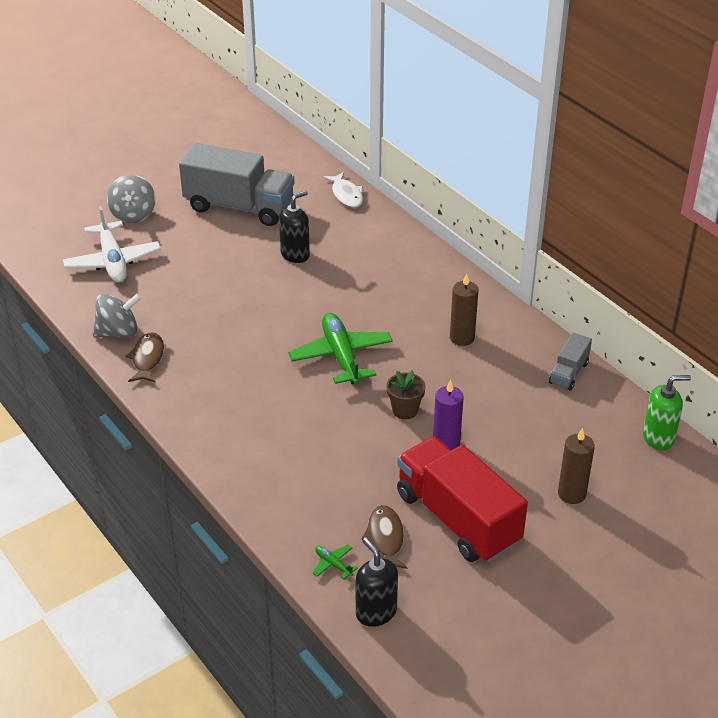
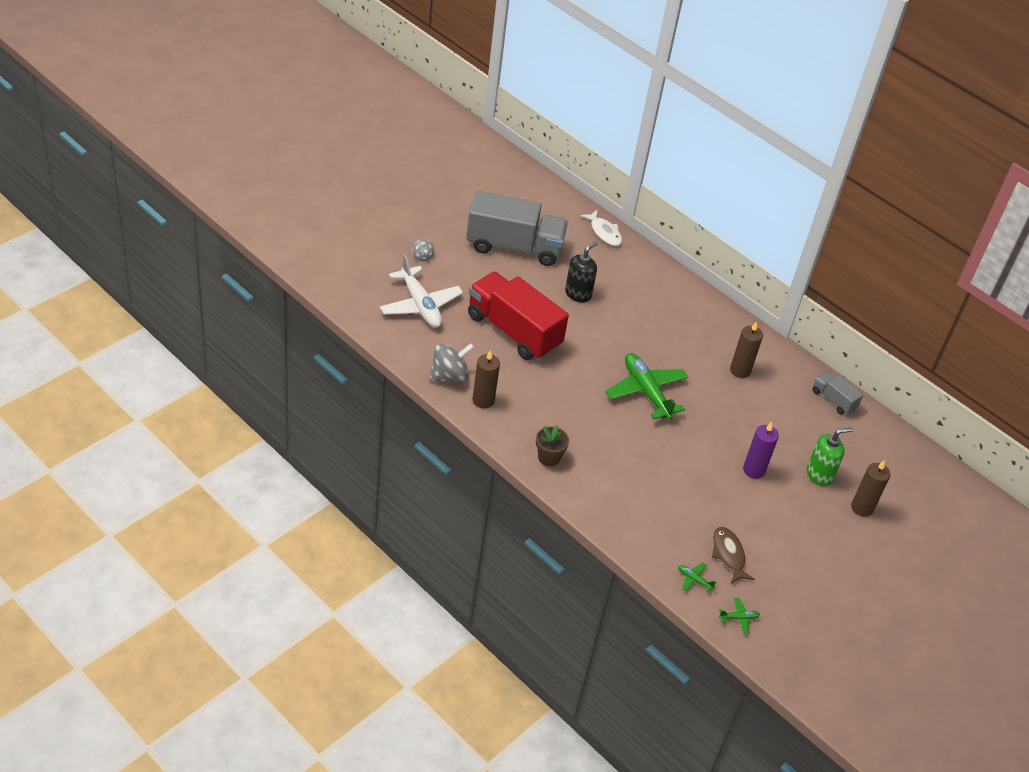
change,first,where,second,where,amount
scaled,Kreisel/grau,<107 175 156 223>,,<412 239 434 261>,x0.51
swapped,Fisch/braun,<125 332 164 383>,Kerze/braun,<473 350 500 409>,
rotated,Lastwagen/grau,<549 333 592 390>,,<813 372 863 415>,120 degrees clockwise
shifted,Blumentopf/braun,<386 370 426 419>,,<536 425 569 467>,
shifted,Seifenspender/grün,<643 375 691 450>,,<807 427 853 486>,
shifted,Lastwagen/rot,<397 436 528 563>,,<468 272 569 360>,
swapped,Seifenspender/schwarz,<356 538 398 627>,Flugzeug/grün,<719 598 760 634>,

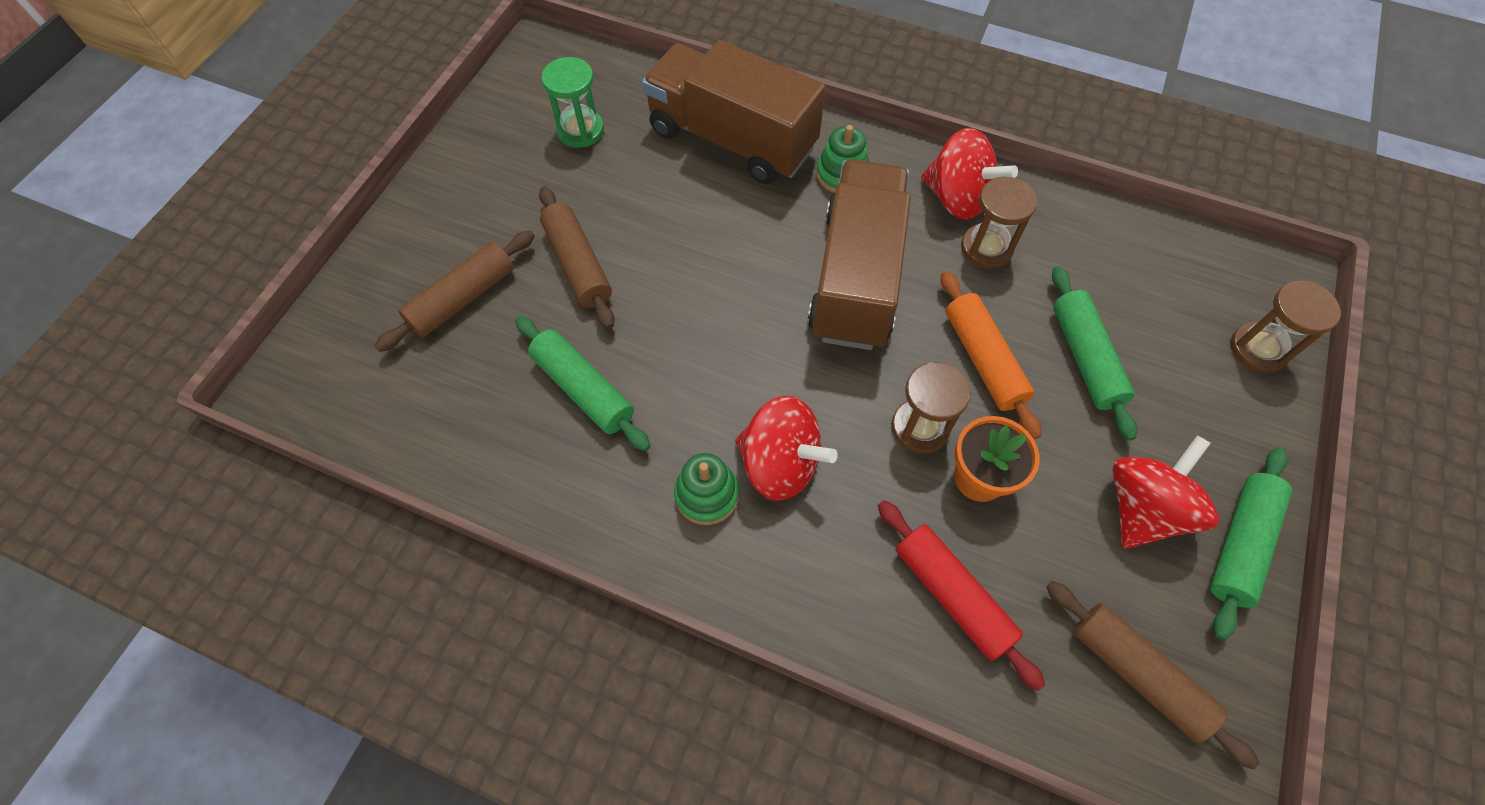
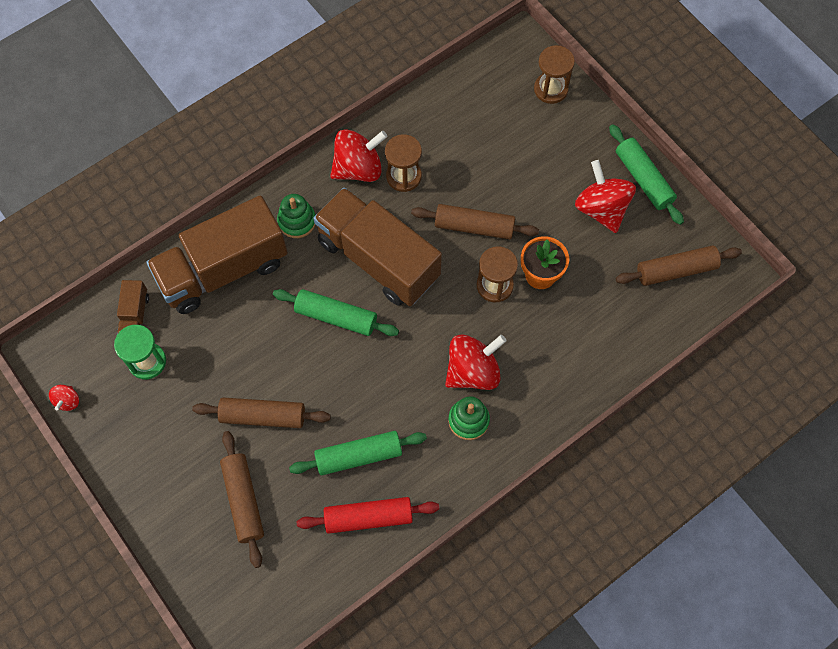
change,first,where,second,where,amount
shifted,Nudelholz/grün,<1052 266 1137 441>,,<273 289 399 336>,
repainted,Nudelholz/orange,<941 271 1042 439>,Nudelholz/braun,<411 204 539 239>,
shifted,Nudelholz/rot,<878 500 1045 691>,,<297 497 439 534>,
new,,,Lastwagen/braun,<117 280 149 334>,
new,,,Kreisel/rot,<49 385 79 411>,

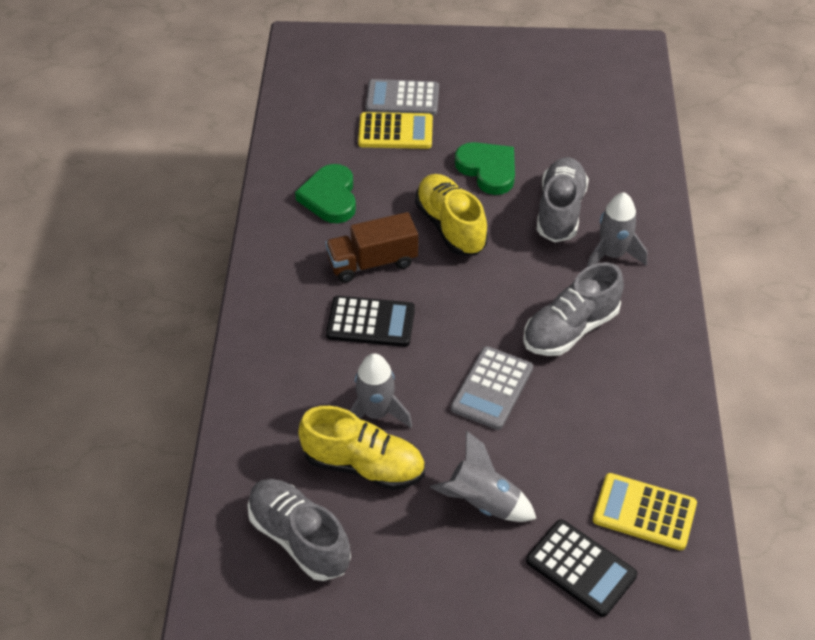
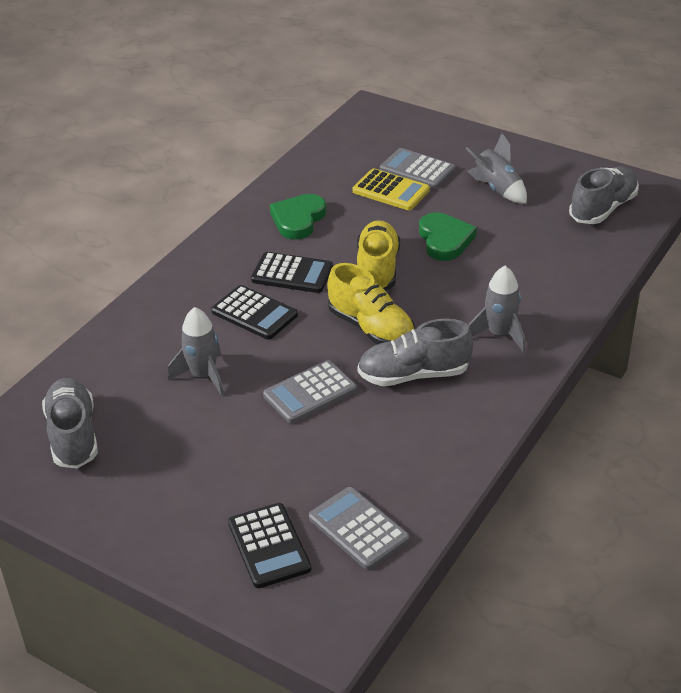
change,first,where,second,where,amount
shifted,Schuh/grau,<537 157 589 242>,,<569 167 639 224>,
swapped,Lastwagen/braun,<325 212 418 283>,Taschenrechner/schwarz,<251 252 333 293>,
shifted,Schuh/gelb,<298 406 425 490>,,<327 263 415 345>,
shifted,Rakete/grau,<430 431 536 522>,,<466 133 527 204>,
repainted,Taschenrechner/gelb,<593 473 697 550>,Taschenrechner/grau,<309 487 410 570>,

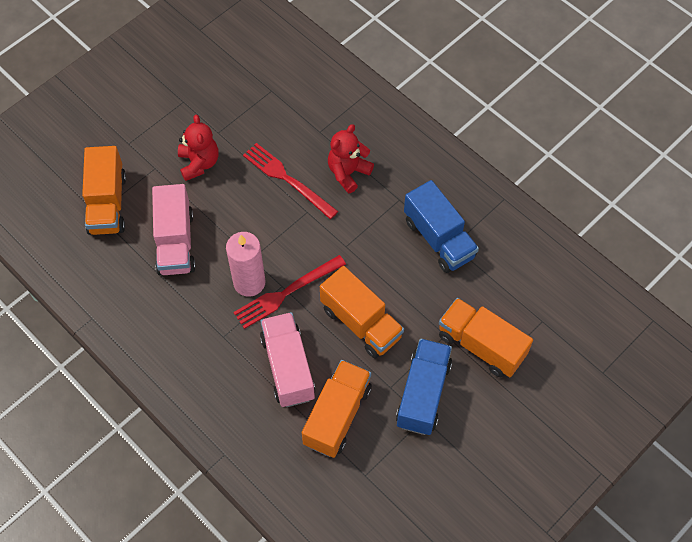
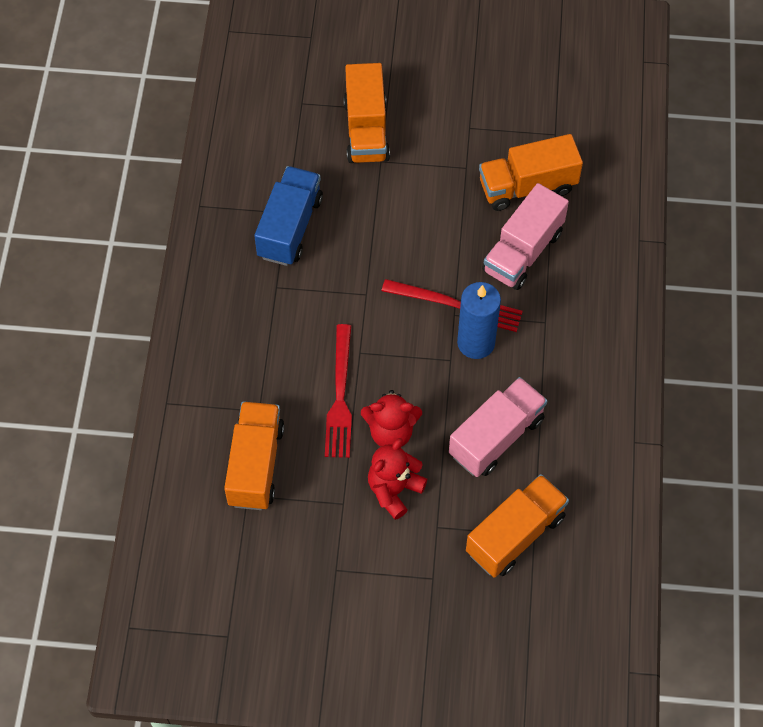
change,first,where,second,where,amount
shifted,Teddybär/rot,<328 124 374 194>,,<361 390 422 446>,
repainted,Kerze/rosa,<226 232 266 297>,Kerze/blau,<457 282 501 359>,
shifted,Lastwagen/orange,<320 266 404 359>,,<224 401 285 510>,
gone,Lastwagen/blau,<396 338 452 435>,,,

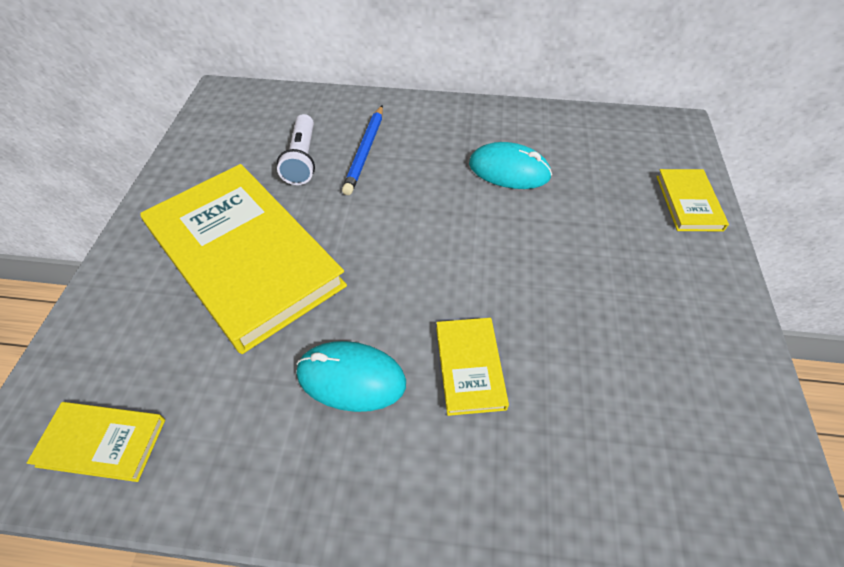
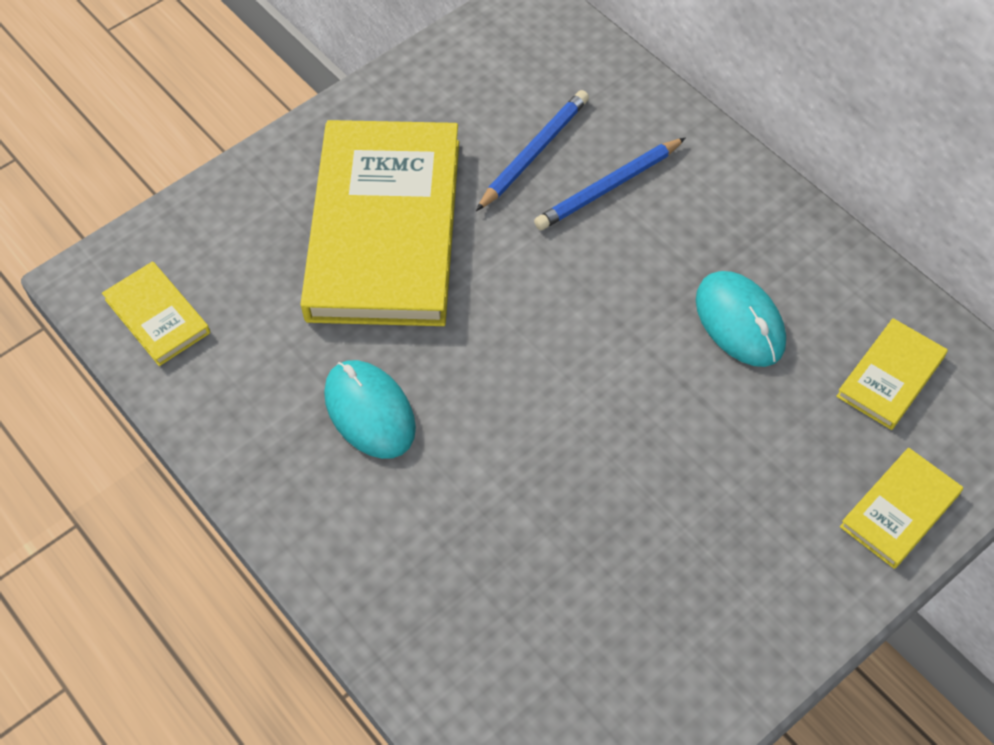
change,first,where,second,where,amount
swapped,Taschenlampe/weiß,<277 114 315 185>,Bleistift/blau,<476 90 589 211>,
shifted,Buch/gelb,<436 318 509 416>,,<836 318 948 430>,

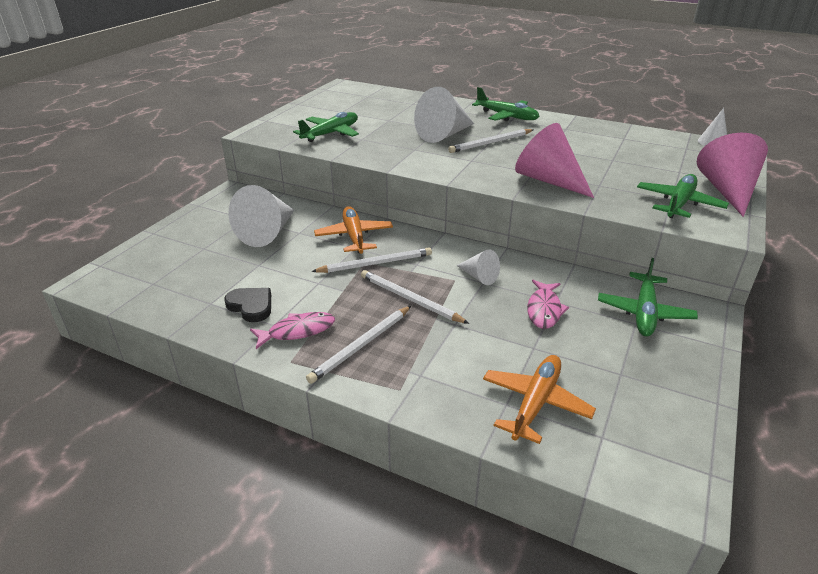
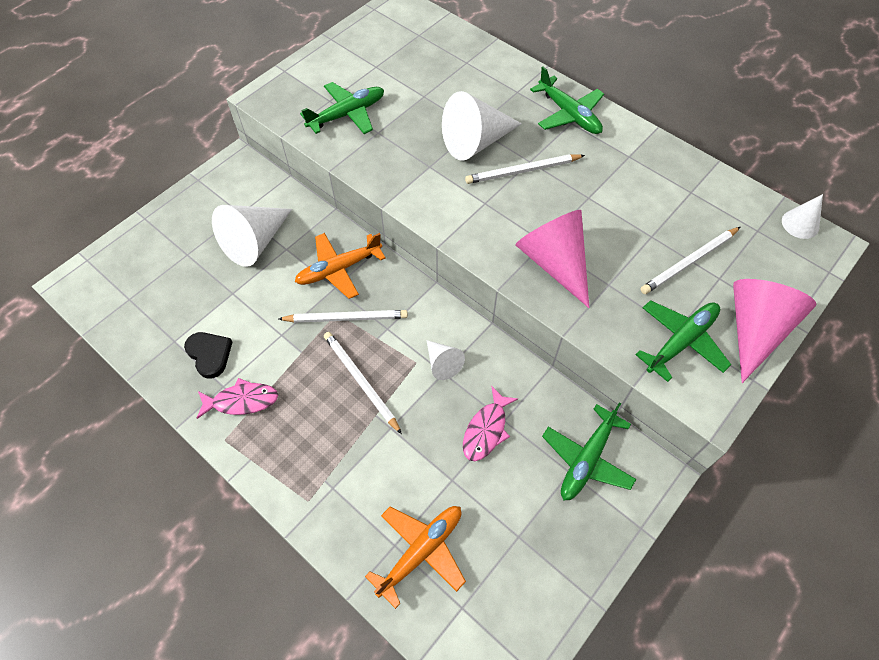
change,first,where,second,where,amount
rotated,Flugzeug/orange,<314 206 393 254>,,<295 233 386 299>,120 degrees counterclockwise
shifted,Bleistift/weiß,<306 306 411 384>,,<640 227 740 294>,

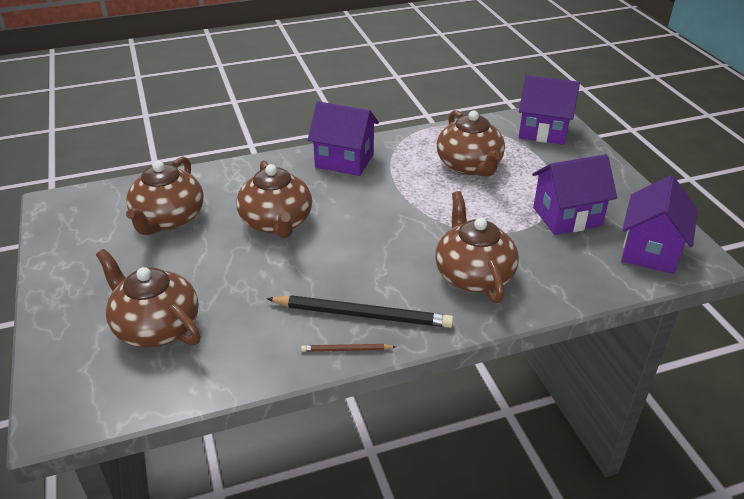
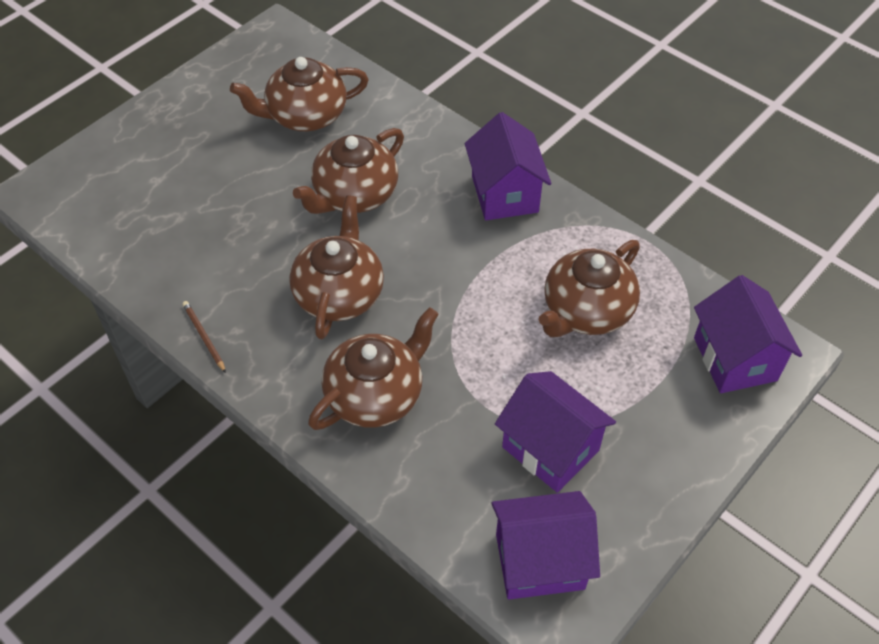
change,first,where,second,where,amount
shifted,Teekanne/braun,<96 249 201 348>,,<289 195 384 339>,
gone,Bleistift/schwarz,<266 295 454 328>,,,

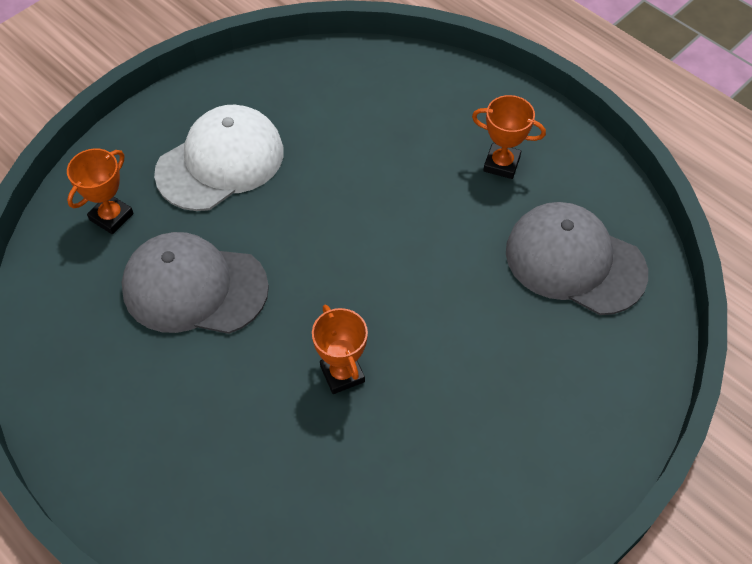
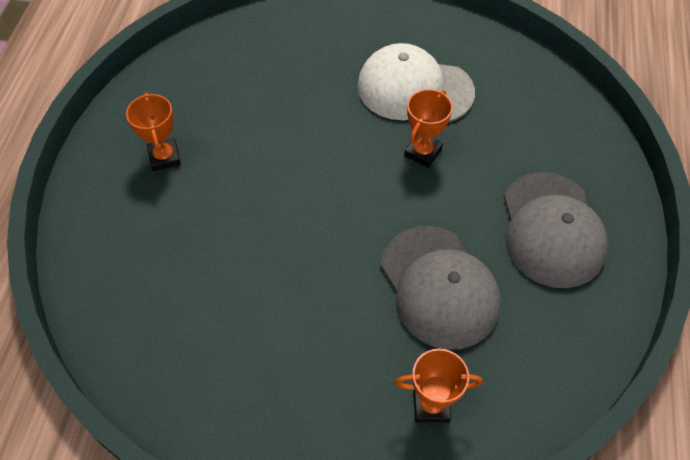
change,first,where,second,where,amount
shifted,Kappe/weiß,<154 105 284 211>,,<357 43 475 122>,
shifted,Kappe/grau,<506 202 648 315>,,<504 172 608 288>,

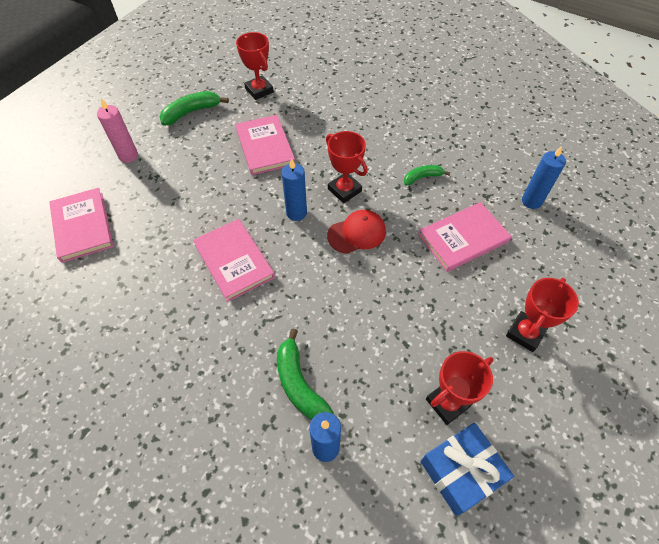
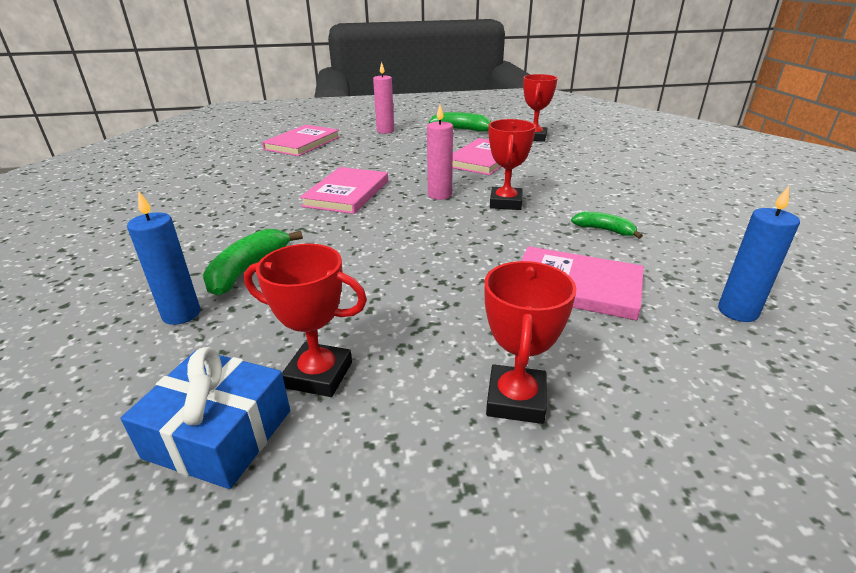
change,first,where,second,where,amount
repainted,Kerze/blau,<281 159 307 221>,Kerze/rosa,<427 105 453 200>,
gone,Kappe/rot,<327 210 386 254>,,,
rotated,Pokal/rot,<506 278 579 352>,,<485 261 577 424>,75 degrees counterclockwise

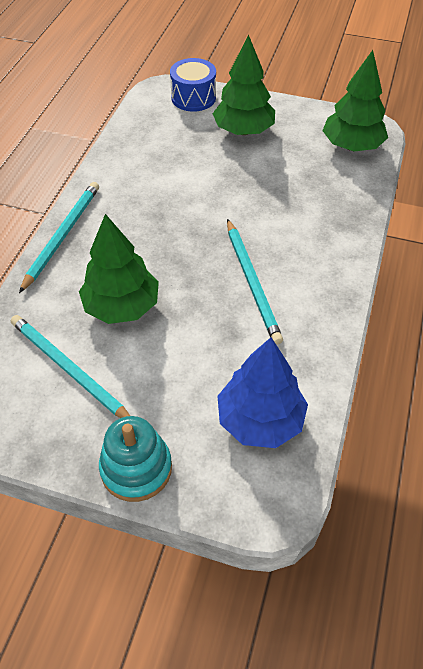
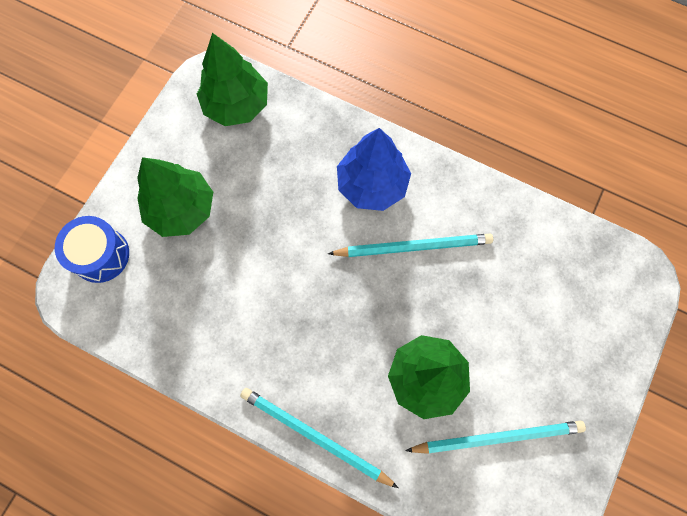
change,first,where,second,where,amount
rotated,Bleistift/türkis,<11 315 130 418>,,<405 421 586 454>,150 degrees counterclockwise
shifted,Baum/blau,<217 337 308 448>,,<337 128 411 211>,
gone,Stapelspielzeug/türkis,<99 416 172 502>,,,

